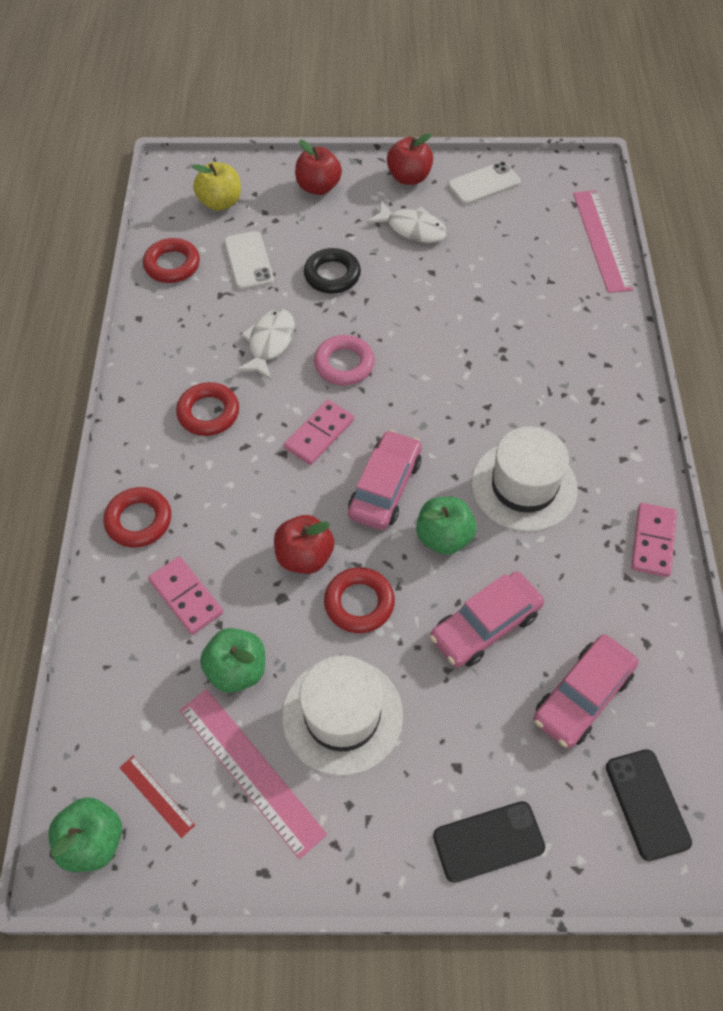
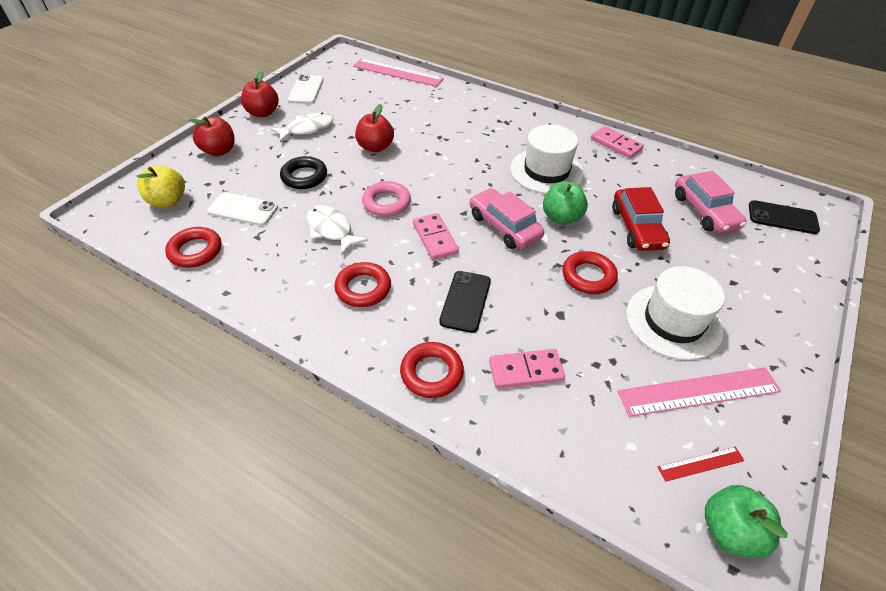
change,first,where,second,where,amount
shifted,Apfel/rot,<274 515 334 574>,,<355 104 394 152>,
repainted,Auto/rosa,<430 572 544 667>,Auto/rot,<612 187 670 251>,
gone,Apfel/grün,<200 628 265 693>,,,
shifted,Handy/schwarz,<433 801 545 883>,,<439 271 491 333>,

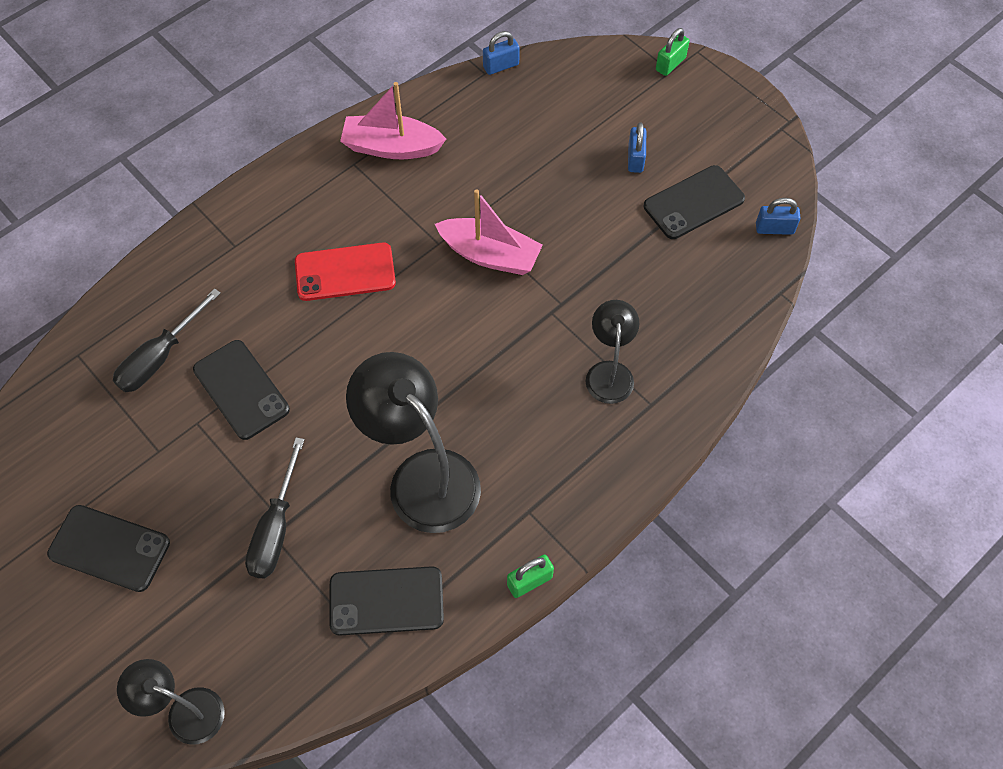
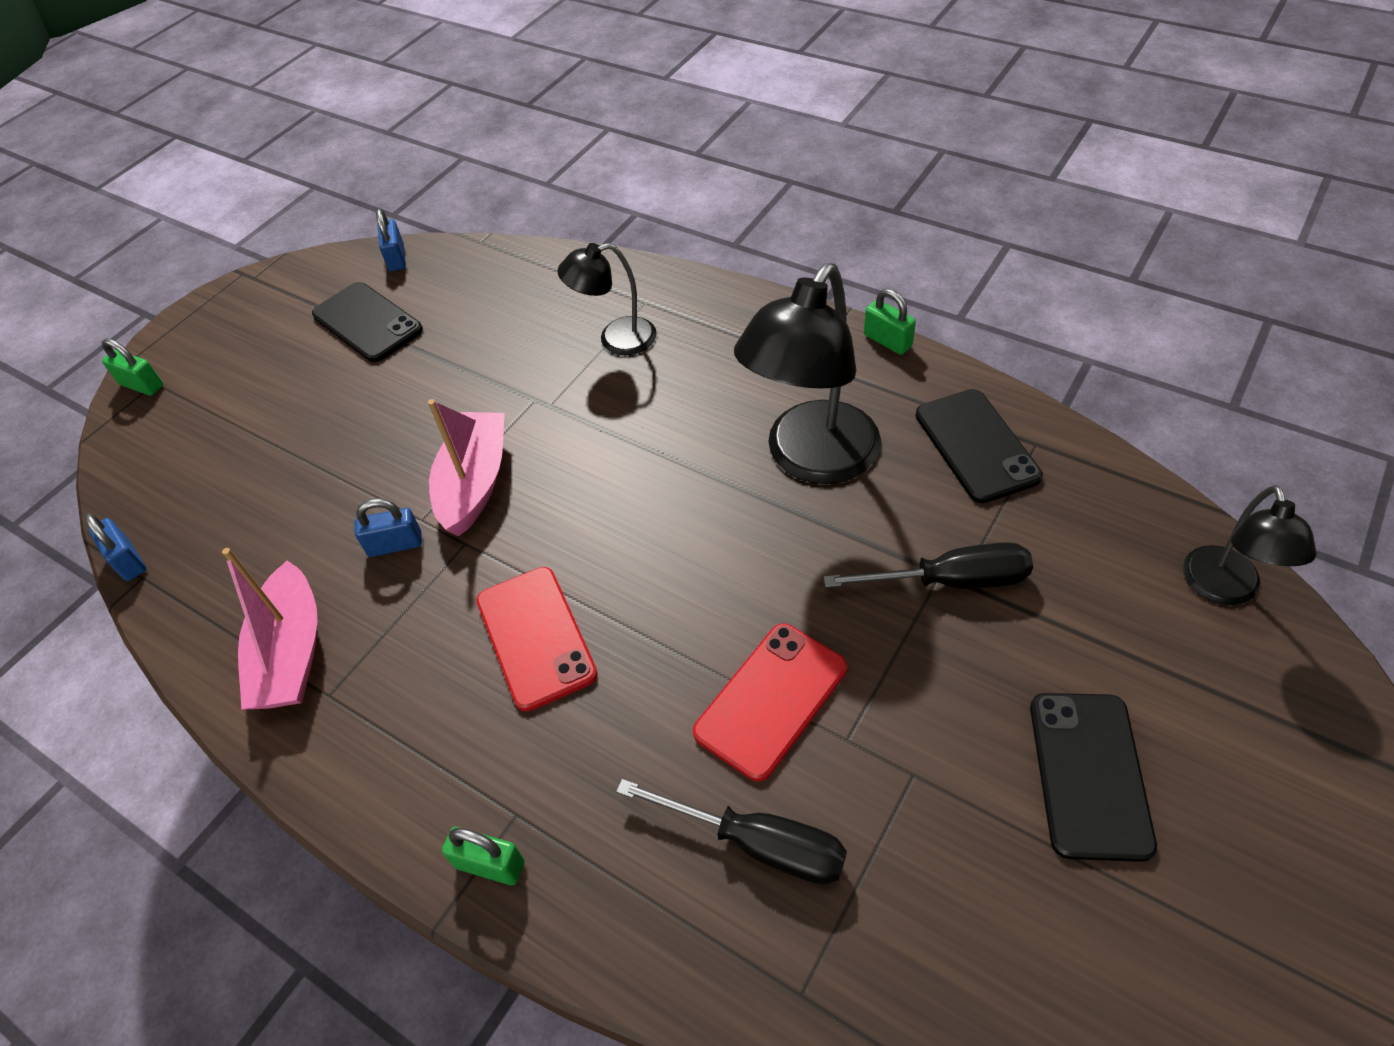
change,first,where,second,where,amount
shifted,Vorhängeschloss/blau,<628 122 646 173>,,<355 498 422 557>,
repainted,Handy/schwarz,<193 340 290 440>,Handy/rot,<693 623 847 782>,
new,,,Vorhängeschloss/grün,<442 827 525 885>,

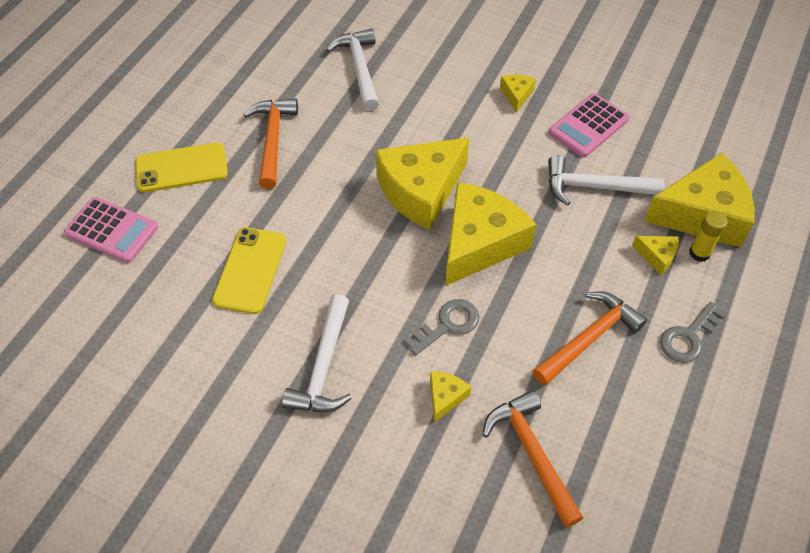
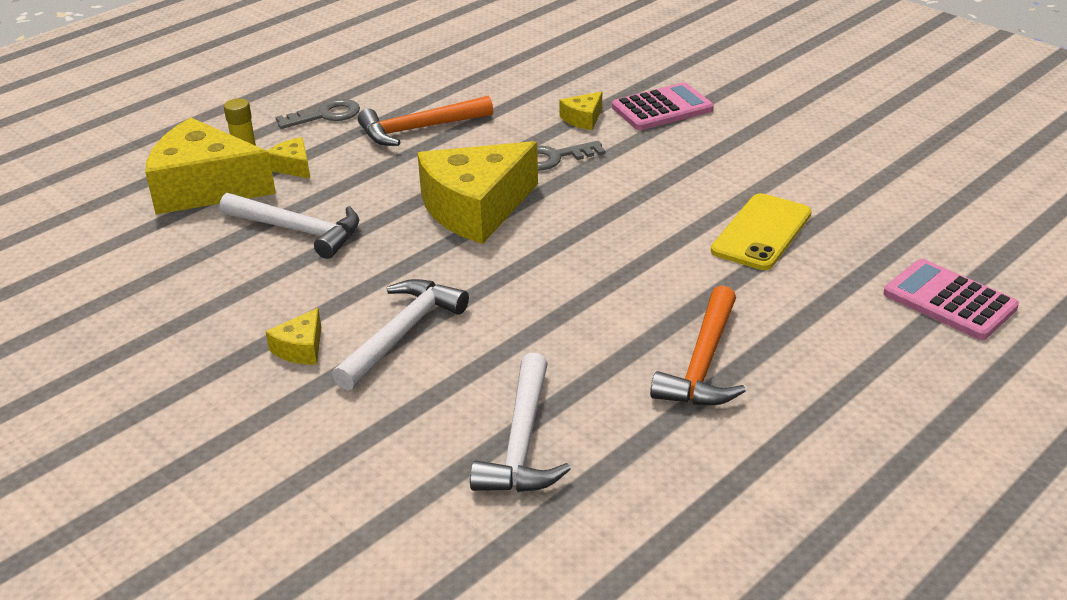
change,first,where,second,where,amount
shifted,Taschenrechner/rosa,<548 94 629 158>,,<612 82 714 130>,
gone,Käse/gelb,<376 138 469 230>,,,
gone,Handy/gelb,<135 142 228 192>,,,
shifted,Hammer/weiß,<282 294 352 412>,,<332 279 469 390>,
gone,Hammer/orange,<483 390 584 528>,,,

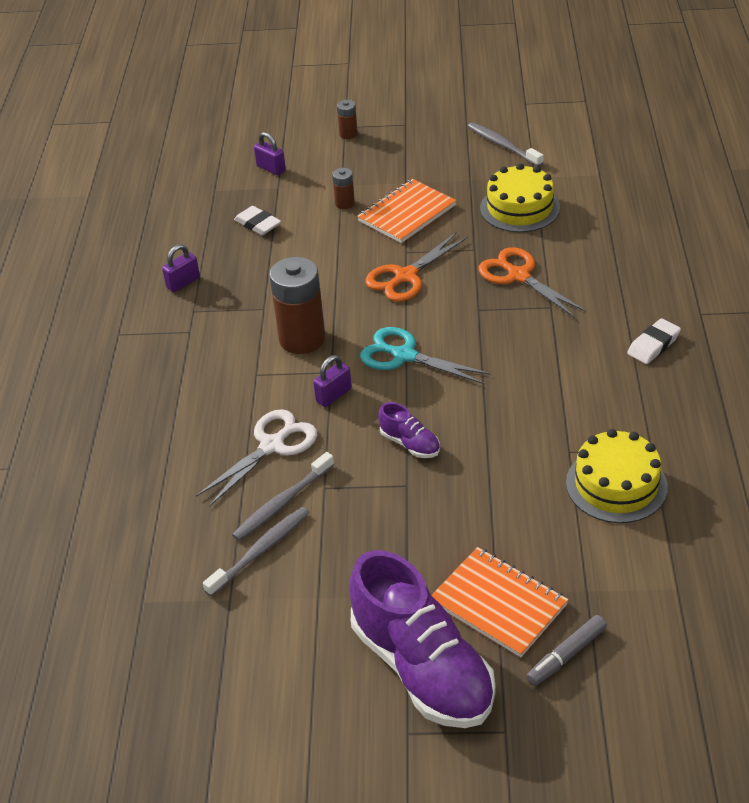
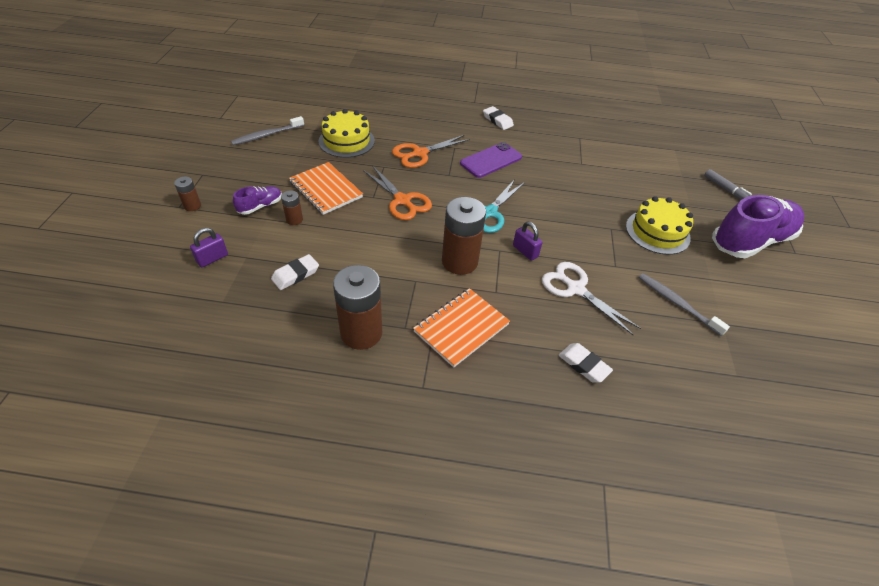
change,first,where,second,where,amount
swapped,Vorhängeschloss/lila,<162 244 200 292>,Batterie/braun,<333 265 382 350>,
shifted,Schuh/lila,<379 402 440 458>,,<233 186 282 215>,
shifted,Kuchen/gelb,<566 429 668 523>,,<626 196 693 255>,
gone,Zahnbürste/grau,<232 452 334 541>,,,
shifted,Notizbuch/orange,<431 547 568 657>,,<413 288 510 368>,
new,,,Handy/lila,<460 142 522 178>,
new,,,Radiergummi/weiß,<558 343 613 383>,

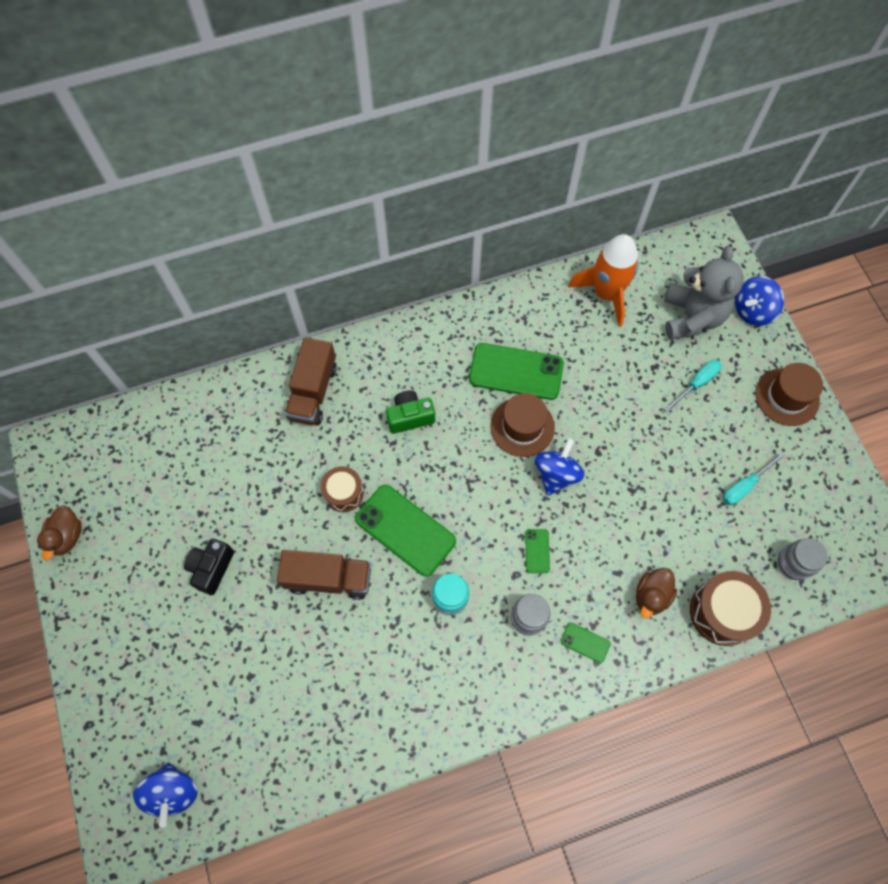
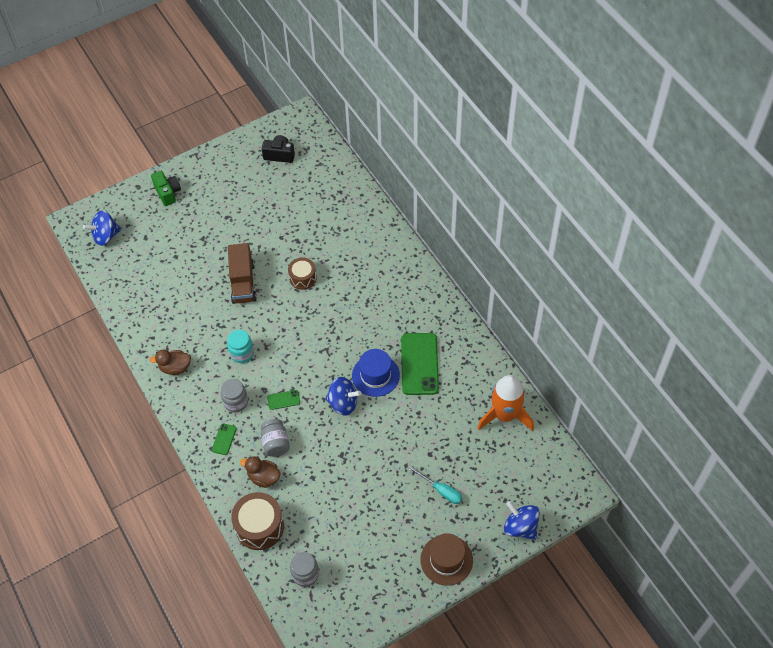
change,first,where,second,where,amount
gone,Teddybär/grau,<664 246 744 340>,,,
gone,Lastwagen/braun,<285 337 337 425>,,,
shifted,Kamera/grün,<386 390 435 434>,,<151 171 181 206>,
repainted,Hut/braun,<490 393 555 457>,Hut/blau,<352 349 400 397>,
gone,Schraubenzieher/türkis,<723 452 785 505>,,,
gone,Handy/grün,<355 485 456 577>,,,
shifted,Ente/braun,<37 505 82 560>,,<150 350 191 375>,
shifted,Kamera/schwarz,<184 539 234 595>,,<262 135 295 163>,
new,,,Einmachglas/grau,<261 419 290 457>,

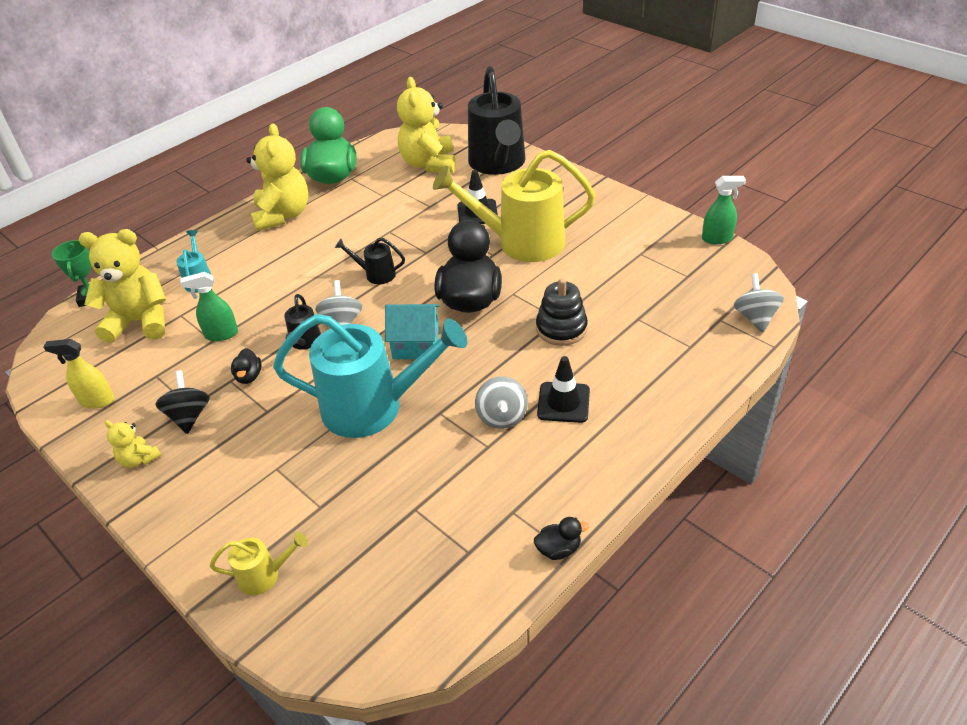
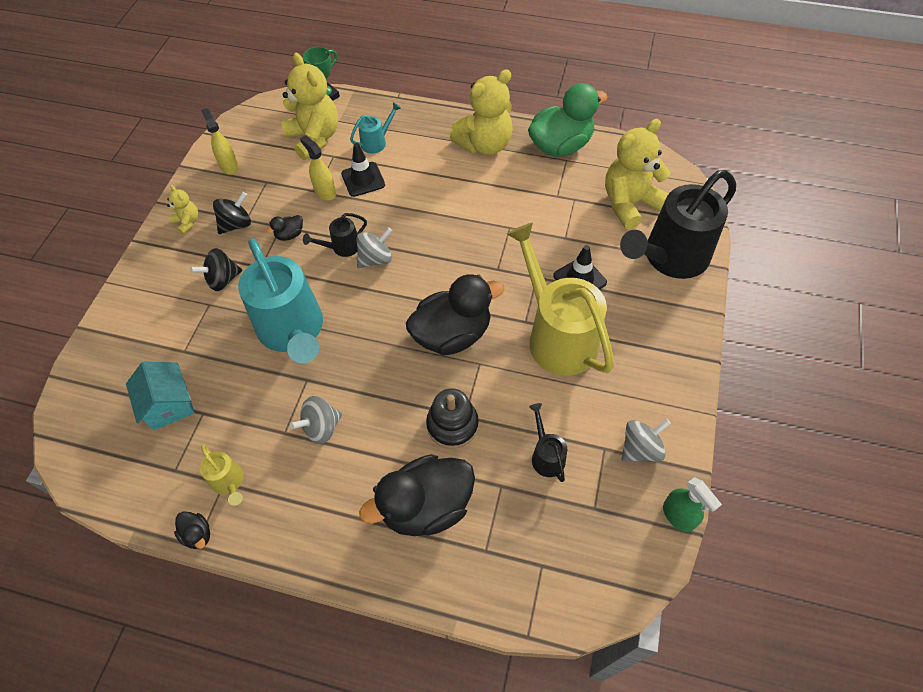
change,first,where,second,where,amount
shifted,Gießkanne/schwarz,<335 238 405 284>,,<529 403 567 482>,
repainted,Sprühflasche/grün,<180 272 238 341>,Sprühflasche/gelb,<300 135 336 200>,
shifted,Kreisel/grau,<734 273 784 332>,,<622 418 671 462>,
shifted,Haus/türkis,<385 304 440 359>,,<126 362 195 430>,
shifted,Leitkegel/schwarz,<537 356 590 423>,,<341 143 385 197>,
rotated,Teddybär/gelb,<105 420 161 468>,,<167 185 198 234>,135 degrees clockwise
shifted,Gießkanne/gelb,<210 532 308 595>,,<200 444 244 506>,
new,,,Kreisel/schwarz,<190 248 242 291>,
new,,,Ente/schwarz,<359 454 475 536>,

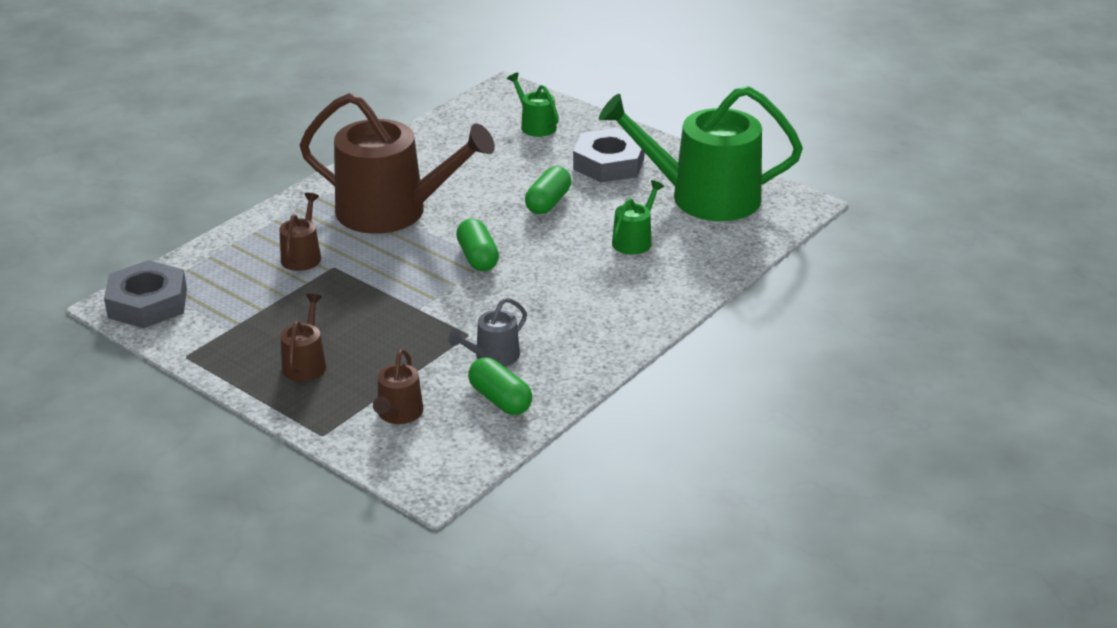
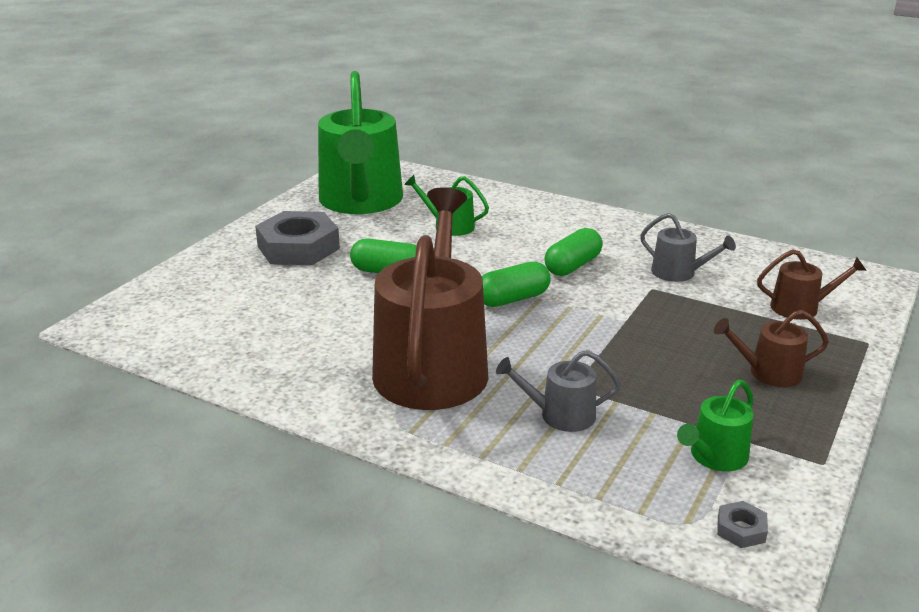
change,first,where,second,where,amount
shifted,Gießkanne/grün,<507 72 559 137>,,<677 380 754 471>,
repainted,Gießkanne/braun,<280 193 321 271>,Gießkanne/grau,<496 350 621 432>,
scaled,Sechskantmutter/grau,<104 260 187 328>,,<717 501 768 548>,x0.42
shifted,Kapsel/grün,<468 357 532 415>,,<544 228 603 276>,

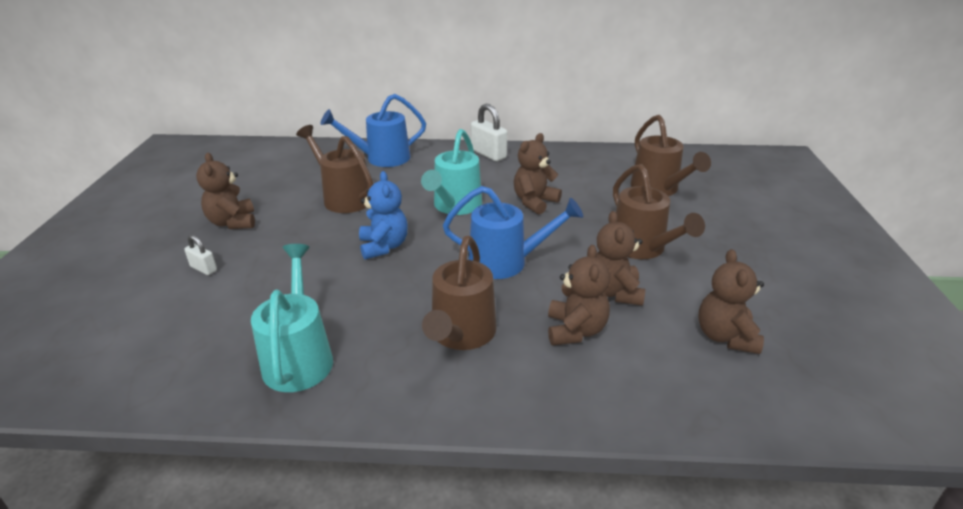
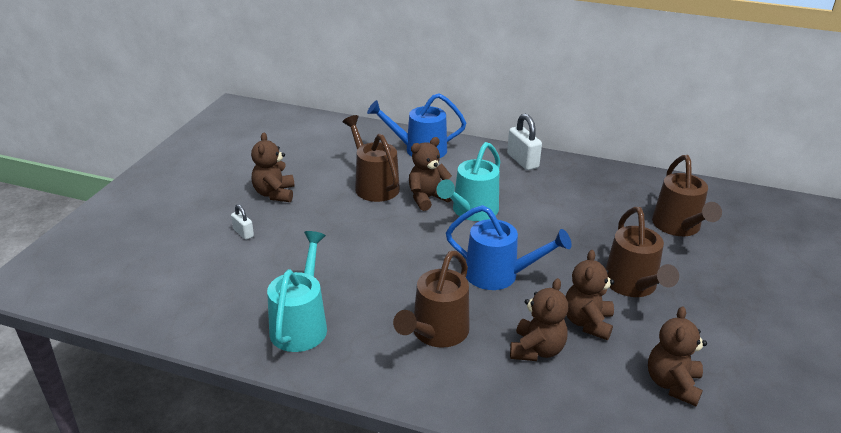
change,first,where,second,where,amount
shifted,Teddybär/braun,<514 133 562 214>,,<409 137 452 211>,
gone,Teddybär/blau,<359 171 408 260>,,,

